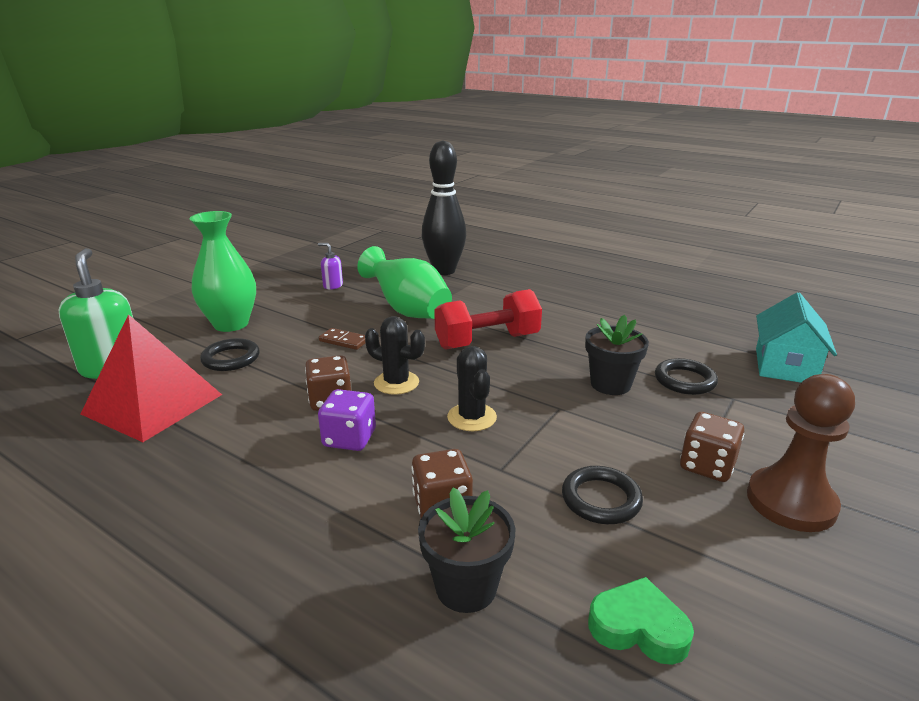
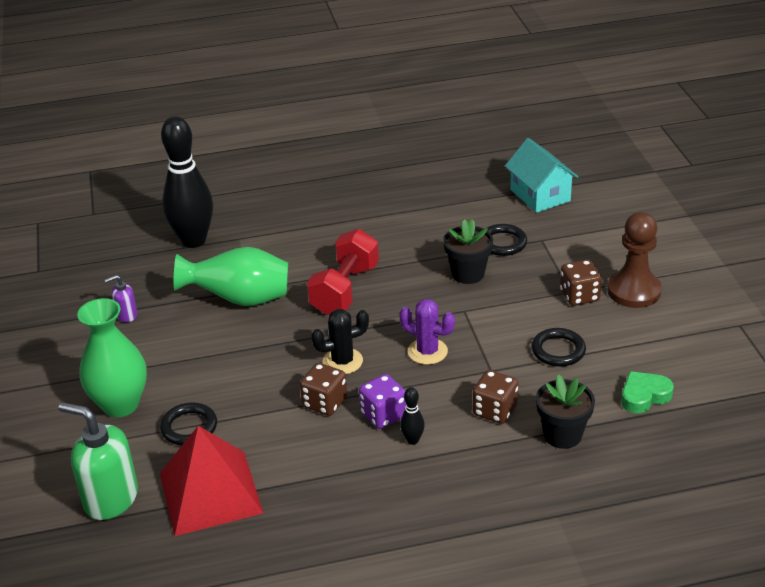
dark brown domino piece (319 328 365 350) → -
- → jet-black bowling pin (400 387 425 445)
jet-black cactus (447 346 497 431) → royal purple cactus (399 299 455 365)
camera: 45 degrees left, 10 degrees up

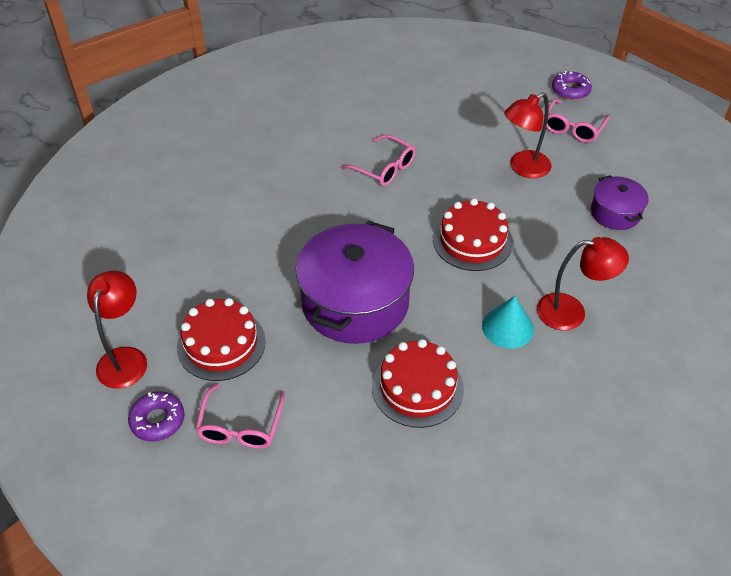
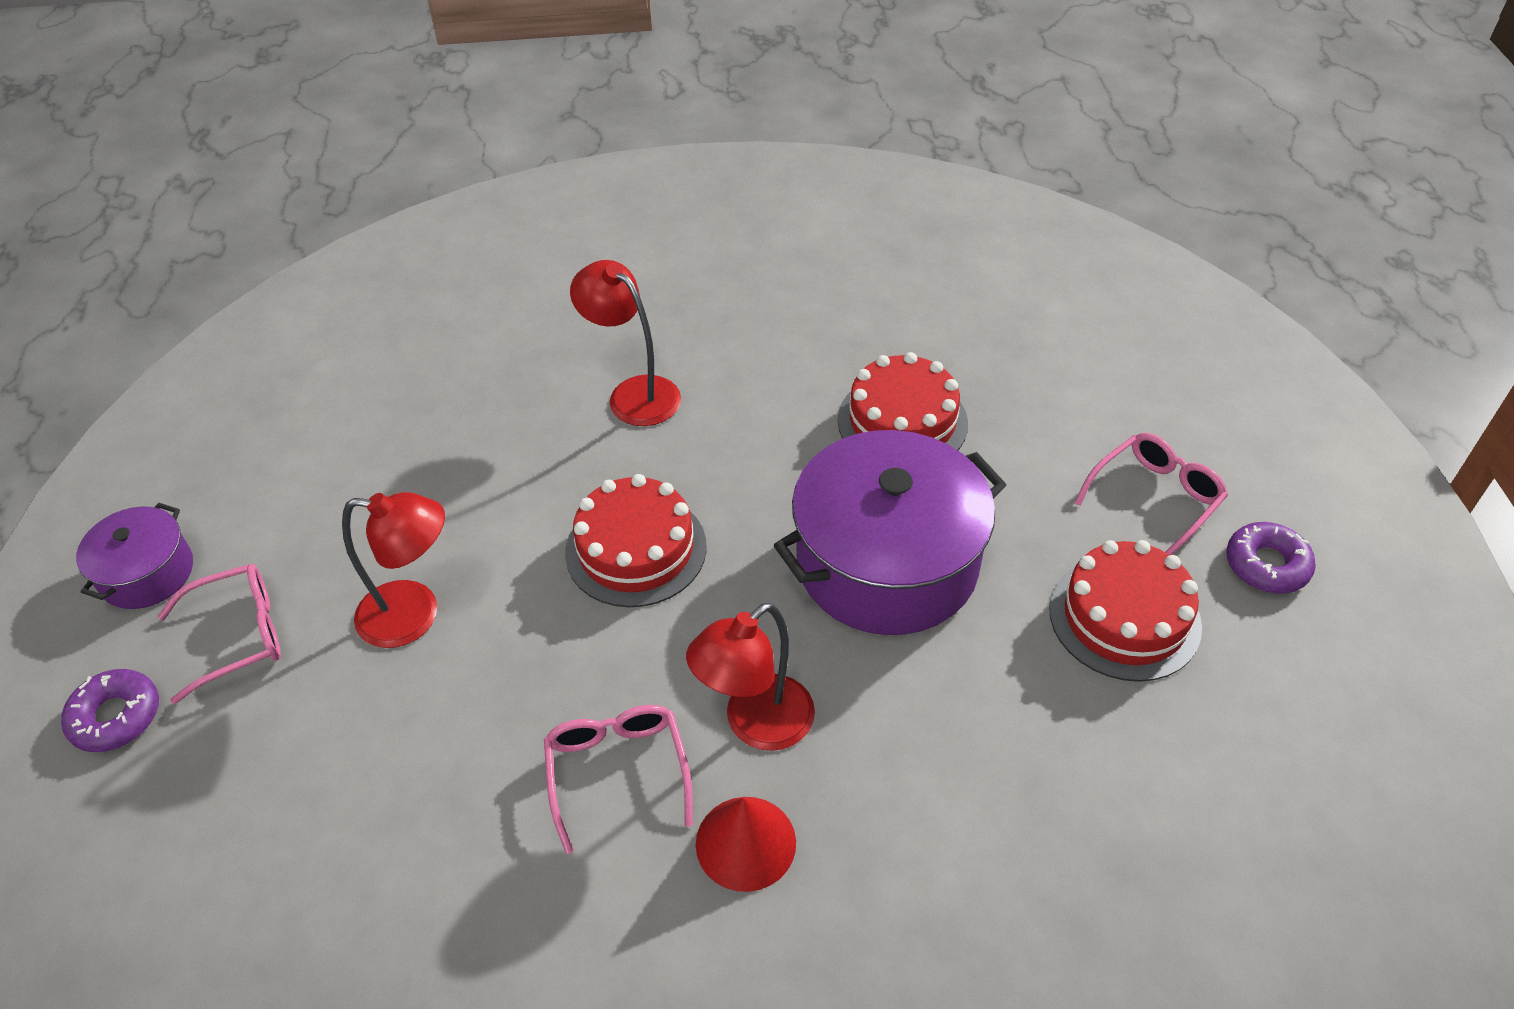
aqua cone shape (482 296 534 349) → -
- → scarlet cone shape (696 797 796 892)
scarlet lamp (87 271 147 388) → scarlet lamp (686 603 815 751), moved
royal purple pot (591 175 649 230) → royal purple pot (76 503 193 609), moved
camera: 140 degrees left, 0 degrees up

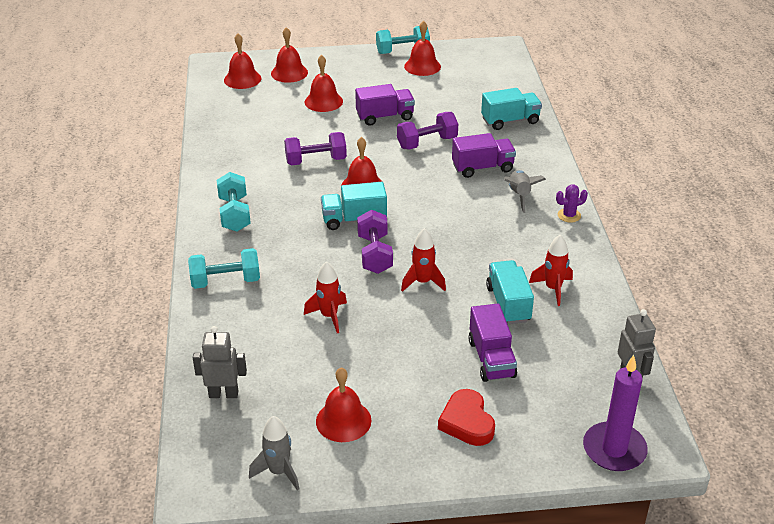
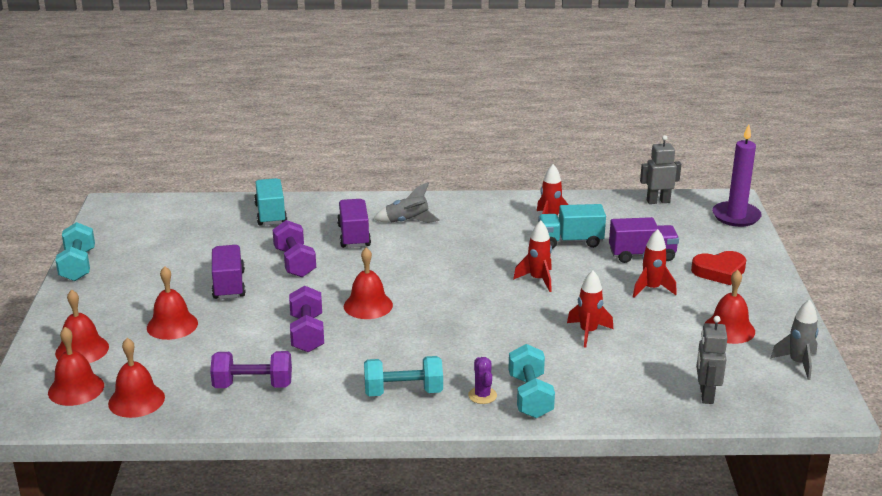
aqua lorry (321 182 387 230) → -
- → scarlet spaceship (633 229 677 297)
royal purple free weight (357 210 393 274) → royal purple free weight (210 351 292 388), moved
scarlet school bell (404 21 441 76) → scarlet school bell (108 338 165 418), moved
royal purple cactus (556 184 588 223) → royal purple cactus (468 357 497 404), moved
camera: 85 degrees left, 10 degrees down

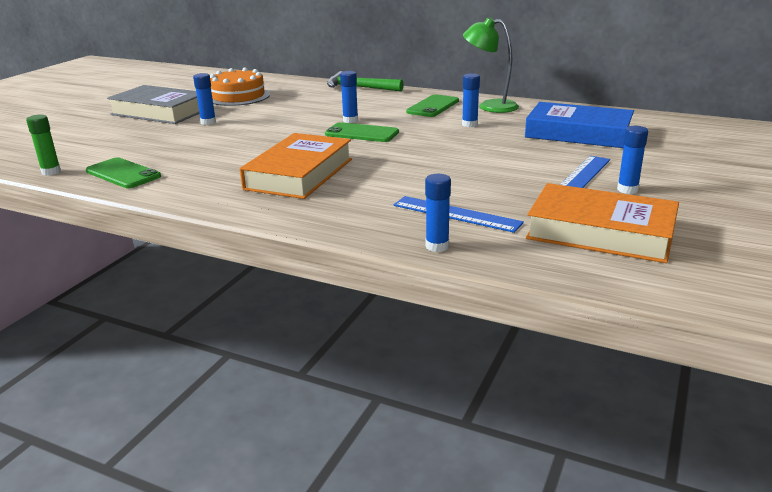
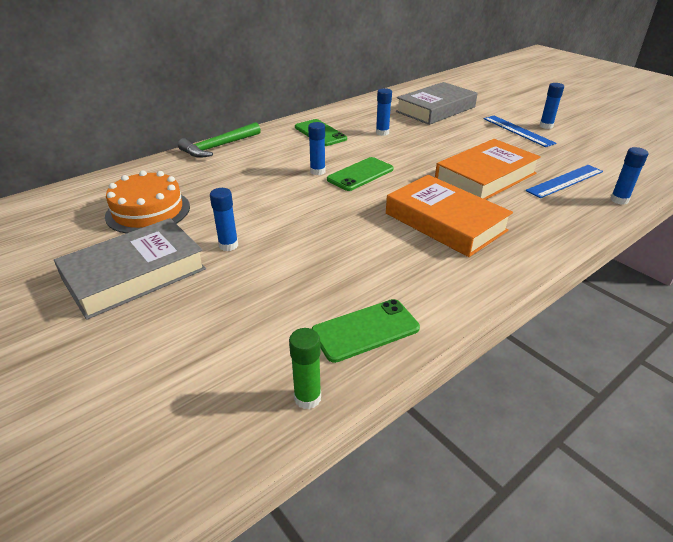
leaf-green lamp (463 17 519 113) → -
orange-coloured hardback (526 183 679 263) → orange-coloured hardback (435 139 541 200), moved
royal blue hardback (525 102 634 148) → gray hardback (396 82 478 125)
camera: 65 degrees left, 10 degrees up

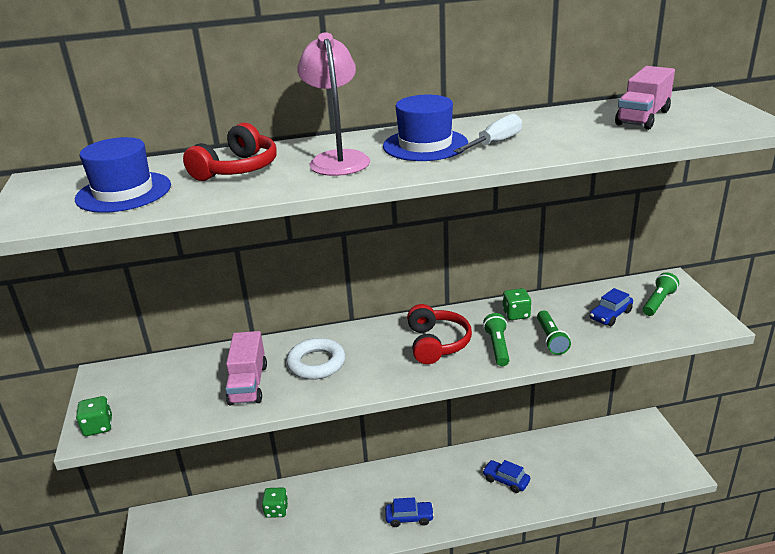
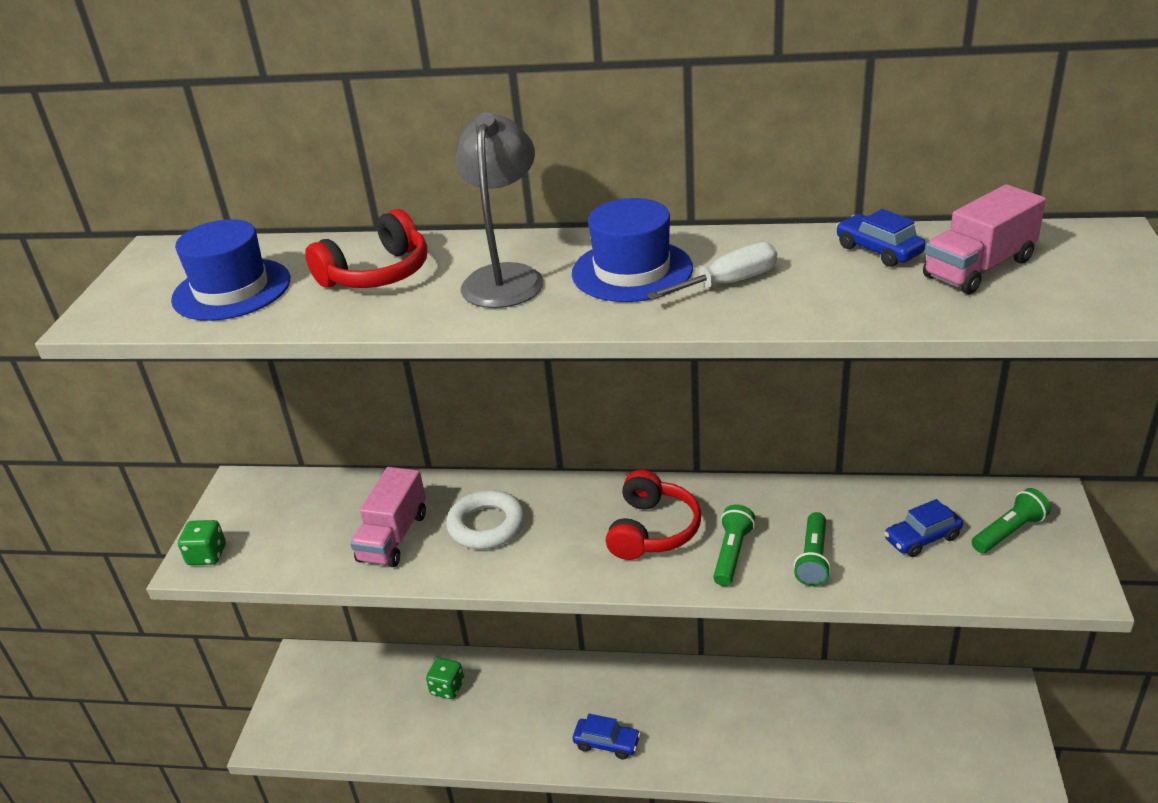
leaf-green dice (502 288 531 320) → -
royal blue automobile (482 460 530 493) → royal blue automobile (836 209 925 267), moved
rosy lamp (297 32 370 176) → gray lamp (456 112 543 308)
camera: 20 degrees right, 5 degrees up

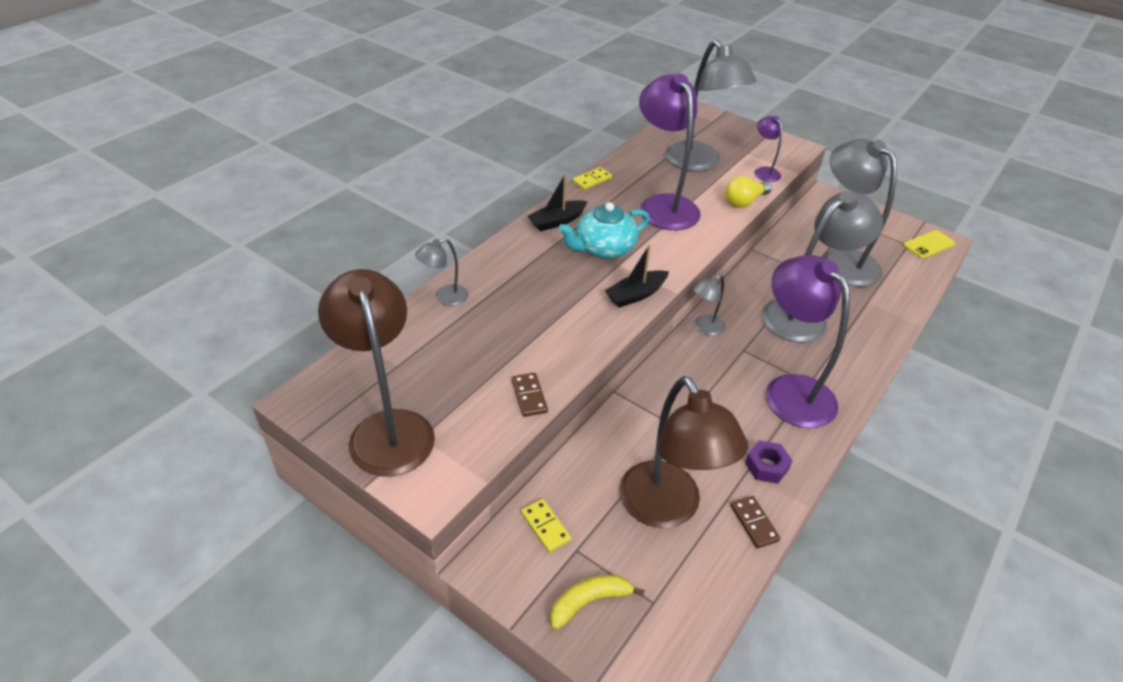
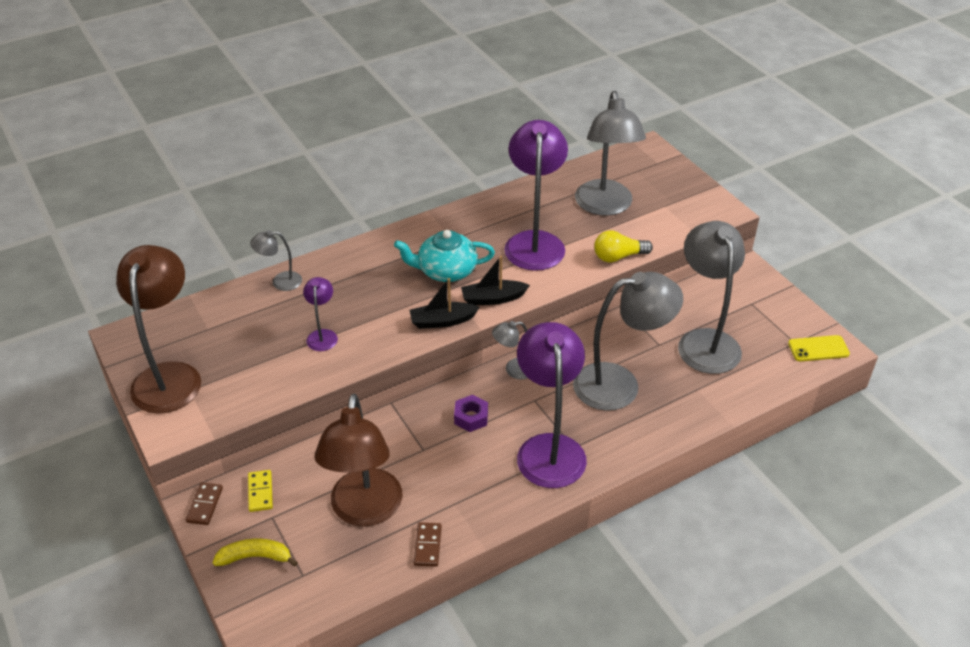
bright yellow domino piece (573 167 612 190) → -
dark brown domino piece (512 373 548 417) → dark brown domino piece (186 483 223 525), moved
jet-black boat (527 173 588 232) → jet-black boat (461 256 530 305), moved
royal purple nut (745 440 792 484) → royal purple nut (454 395 488 432), moved
royal purple lamp (755 116 782 182) → royal purple lamp (303 277 338 351), moved
camera: 25 degrees right, 0 degrees up

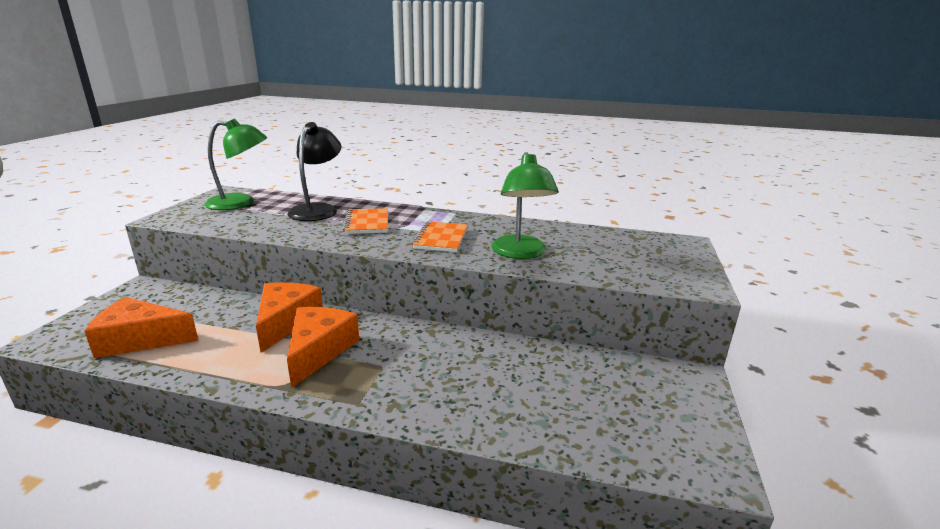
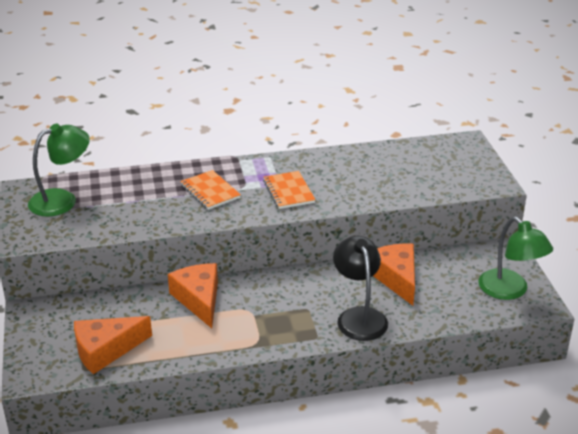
orange-coloured piece of cheese (287 307 359 388) → orange-coloured piece of cheese (373 243 415 306), moved
jet-black lamp (288 122 341 221) → jet-black lamp (333 236 388 341), moved
leaf-green lamp (491 152 559 259) → leaf-green lamp (478 217 553 300), moved
camera: 25 degrees left, 10 degrees up

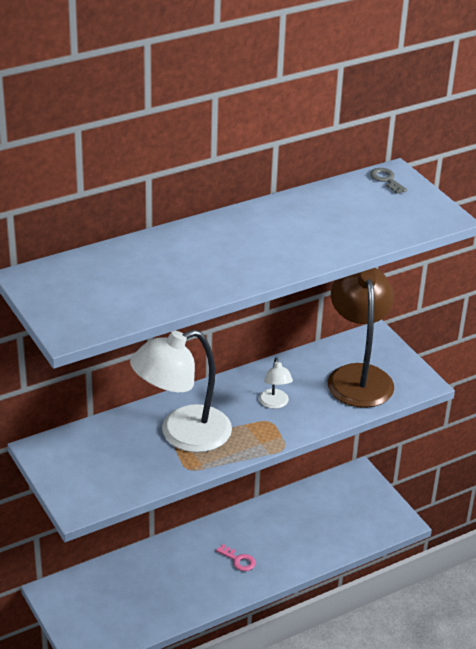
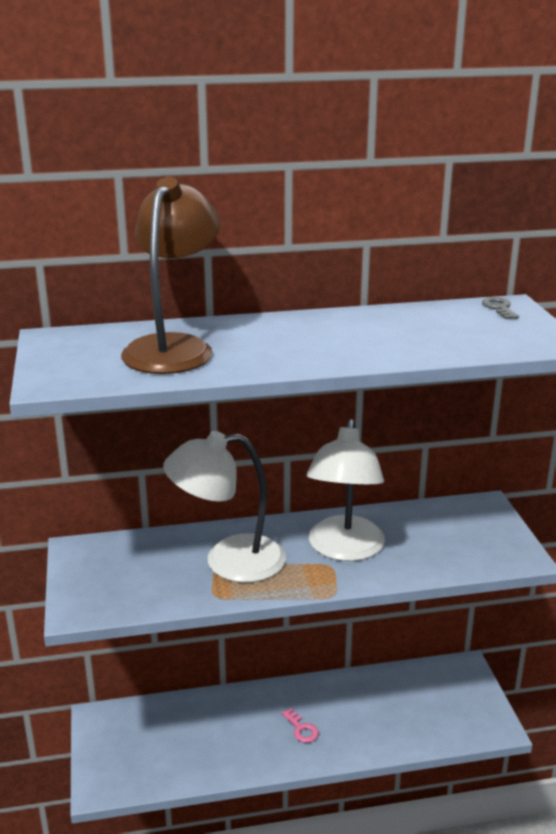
dark brown lamp (328 268 394 408) → dark brown lamp (121 177 220 374), moved
pure white lamp (259 358 293 409) → pure white lamp (307 419 385 561), x2.27
camera: 20 degrees right, 10 degrees down

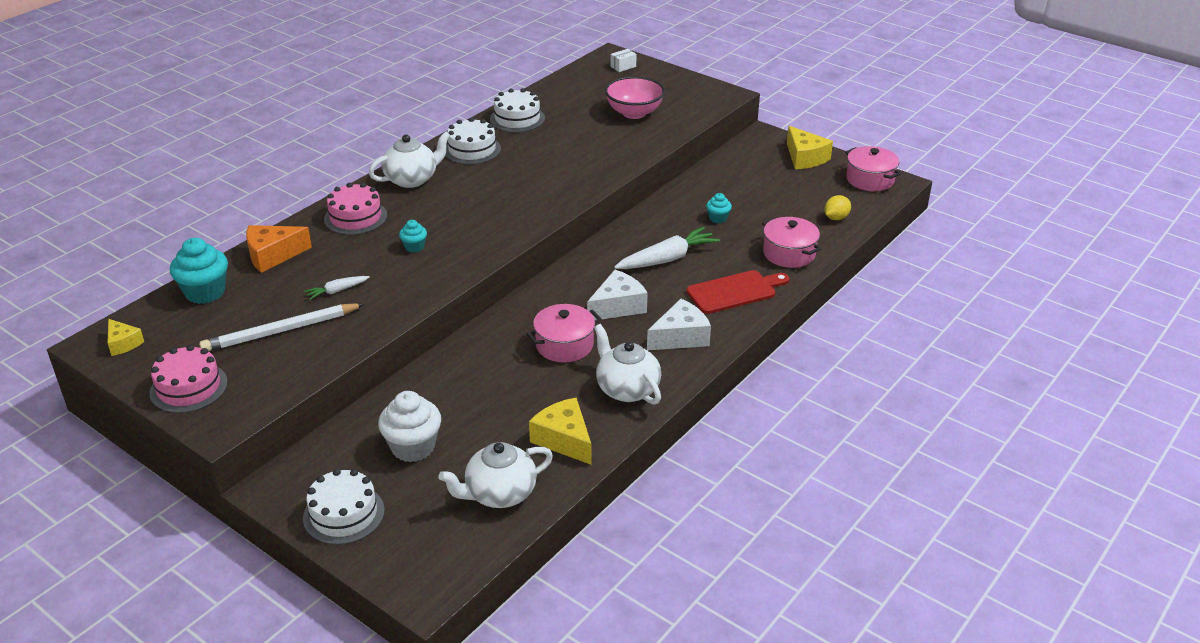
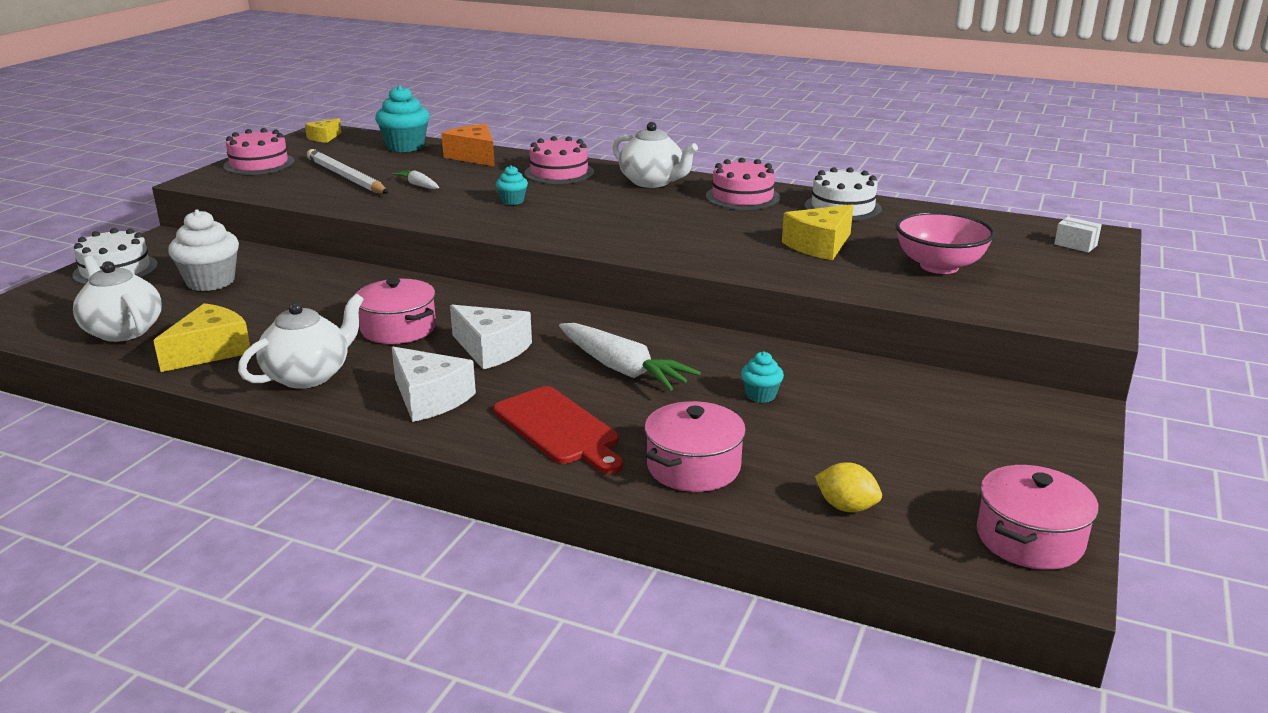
bright yellow piece of cheese (787 126 833 169) → bright yellow piece of cheese (782 204 853 260), moved
pure white layer cake (445 118 501 164) → rosy layer cake (706 158 780 210)
camera: 75 degrees right, 10 degrees down

